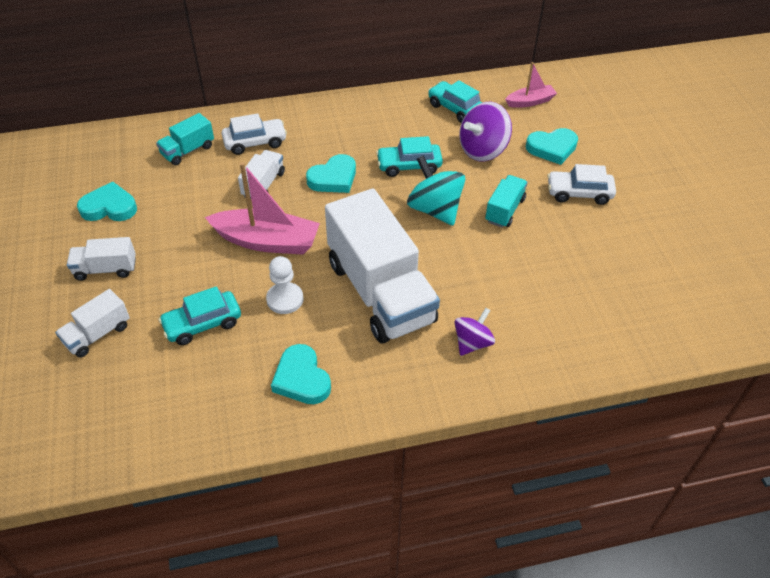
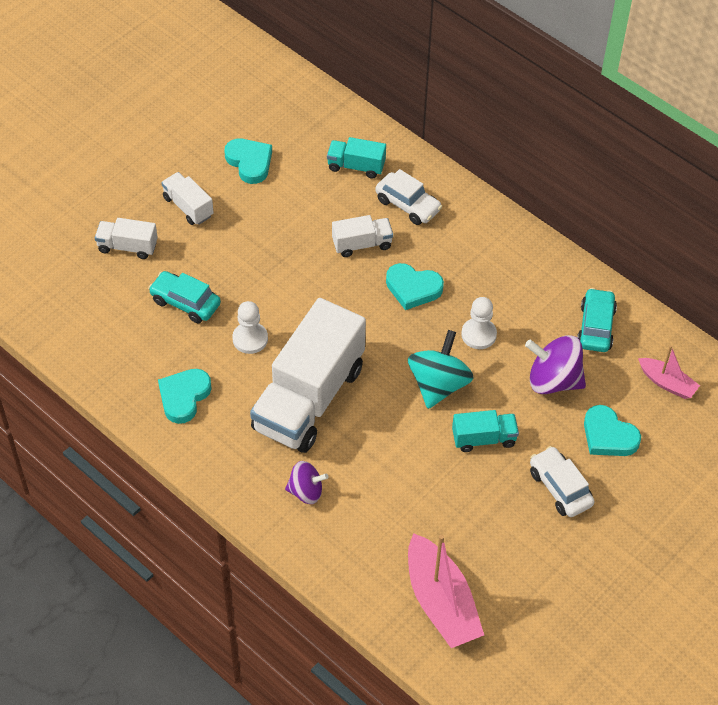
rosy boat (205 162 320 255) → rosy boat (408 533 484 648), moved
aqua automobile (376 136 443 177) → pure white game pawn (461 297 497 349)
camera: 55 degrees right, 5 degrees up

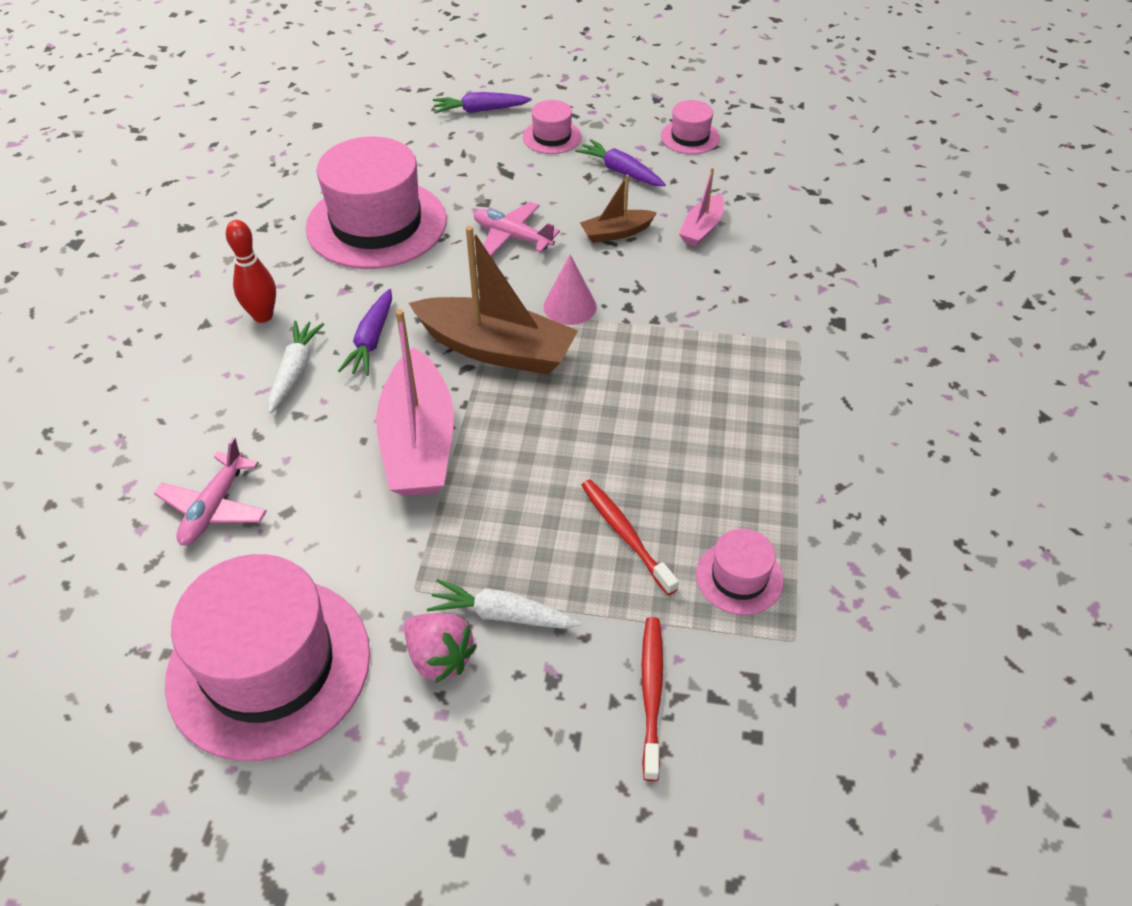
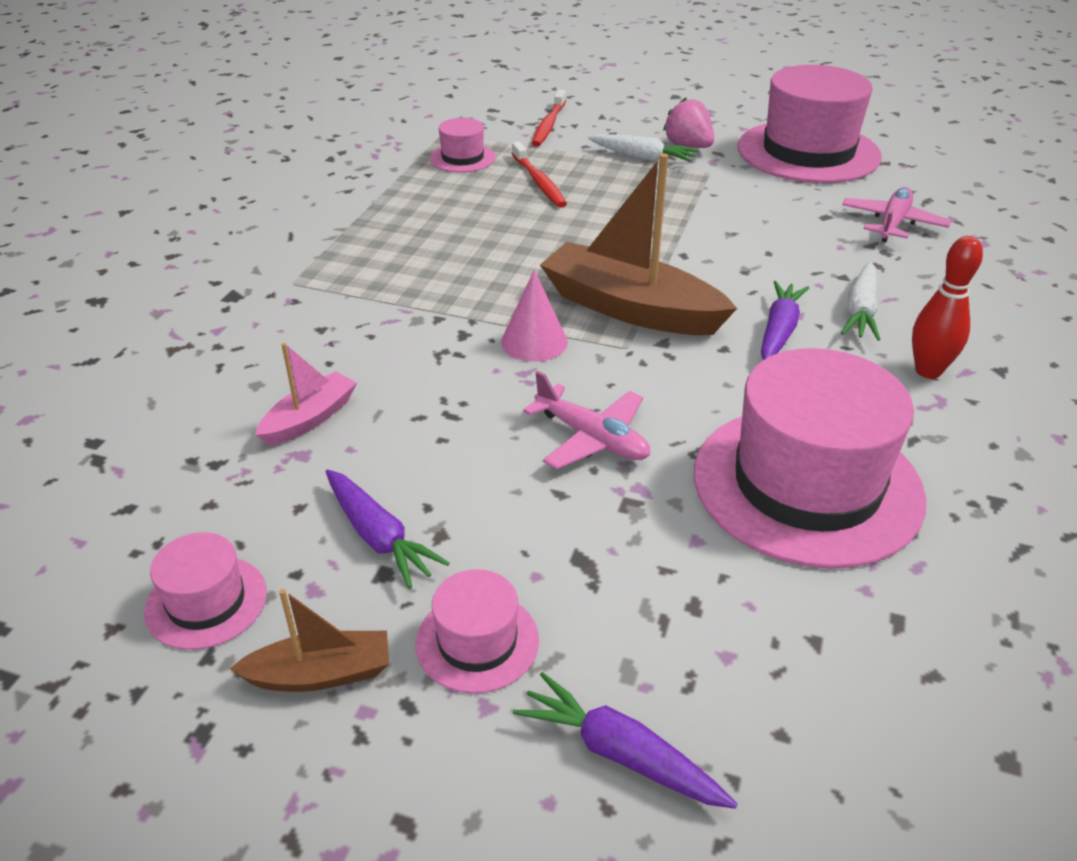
rosy boat (376 309 454 496) → -
dark brown boat (580 175 657 243) → dark brown boat (229 589 389 692), moved
royal purple toy carrot (433 92 532 113) → royal purple toy carrot (513 672 737 809), 150 degrees counterclockwise
camera: 170 degrees left, 10 degrees down

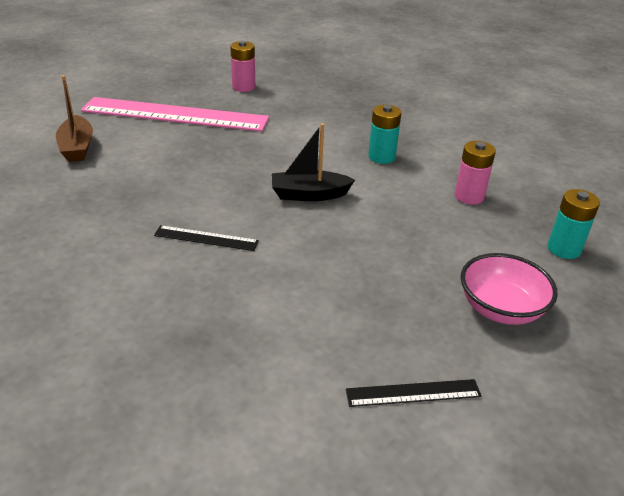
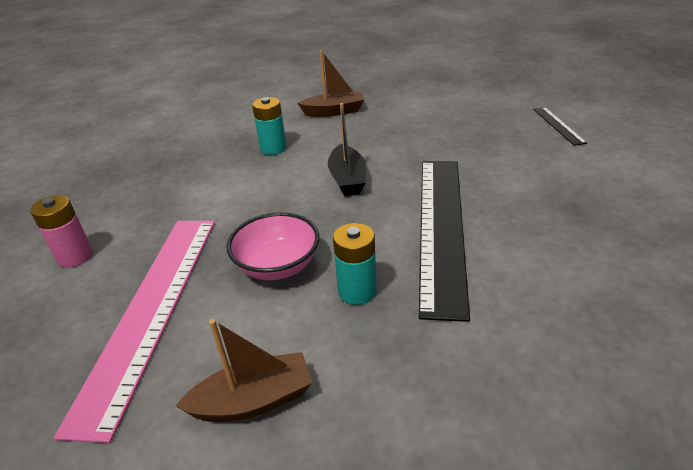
rosy bowl (461 253 558 325) → rosy bowl (226 212 319 280), moved
aqua battery (547 189 600 259) → aqua battery (333 223 377 305), moved
rosy battery (455 141 496 205) → dark brown boat (297 50 364 117)
jet-black ruler (154 225 259 251) → jet-black ruler (419 161 470 322), x2.36
camera: 90 degrees left, 0 degrees up

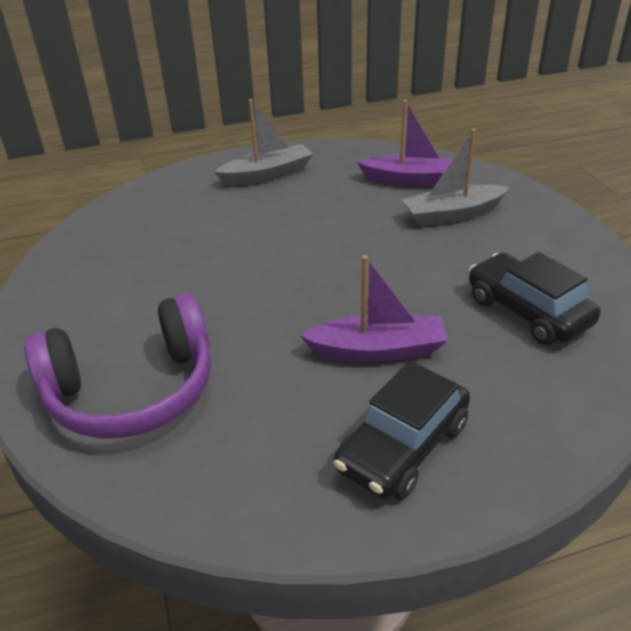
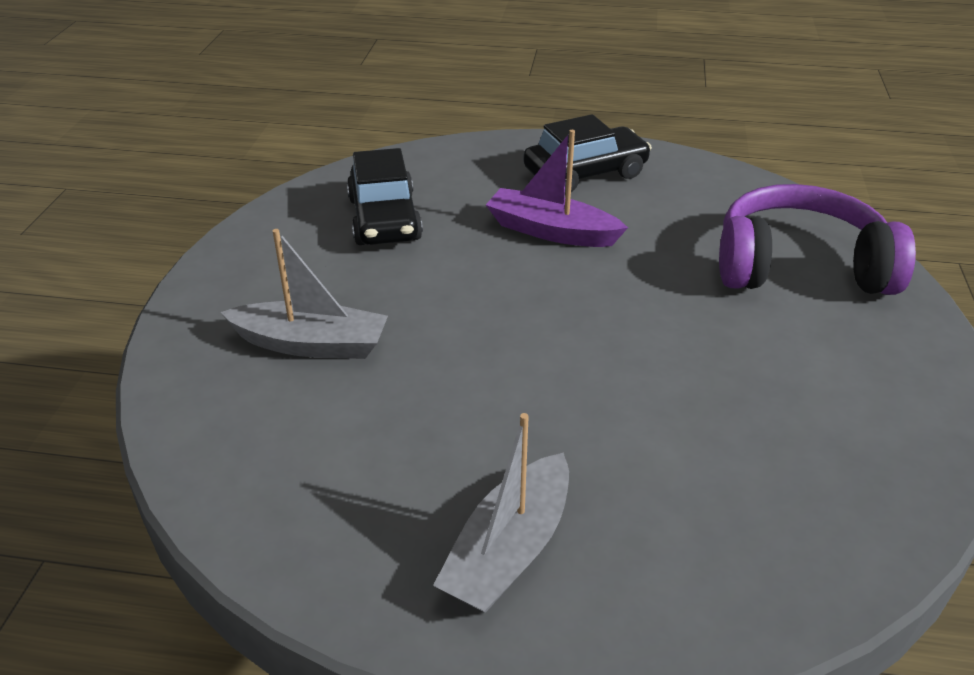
royal purple boat (356 100 452 186) → -
gray boat (214 99 313 186) → gray boat (433 413 569 613), 60 degrees counterclockwise
camera: 155 degrees left, 0 degrees up

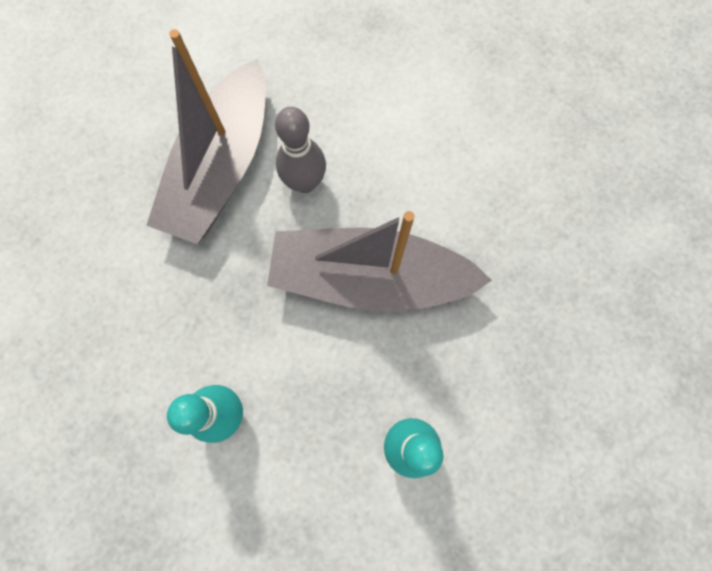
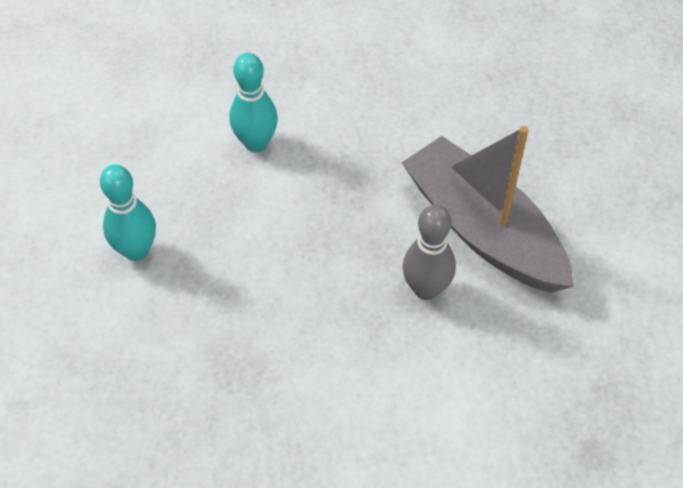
gray boat (267 211 492 312) → -
camera: 120 degrees right, 20 degrees down

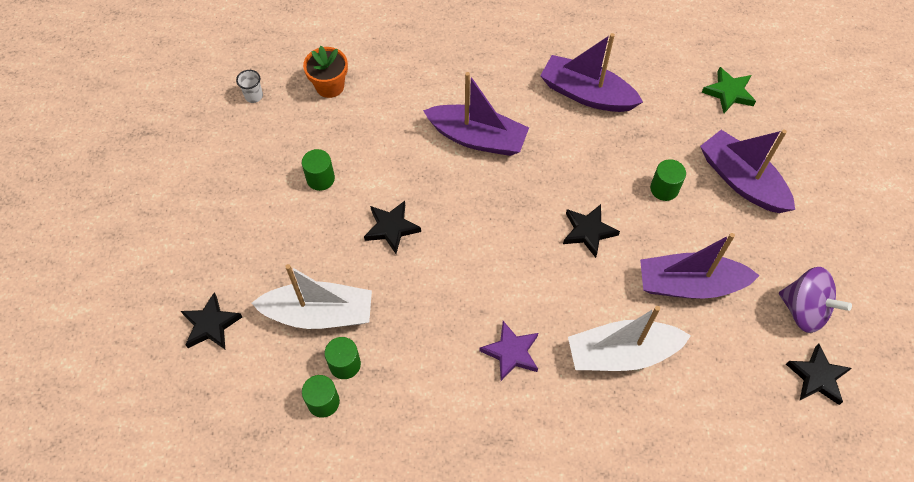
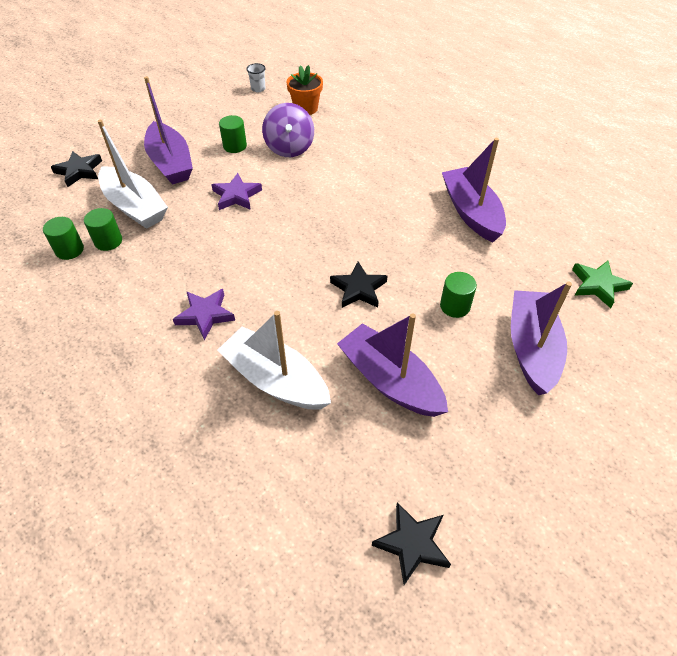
royal purple boat (423 72 529 156) → royal purple boat (144 76 193 184), moved
royal purple spinning top (779 267 852 333) → royal purple spinning top (262 103 314 157), moved
jet-black star (364 201 421 254) → royal purple star (211 173 262 210)
camera: 45 degrees right, 10 degrees down

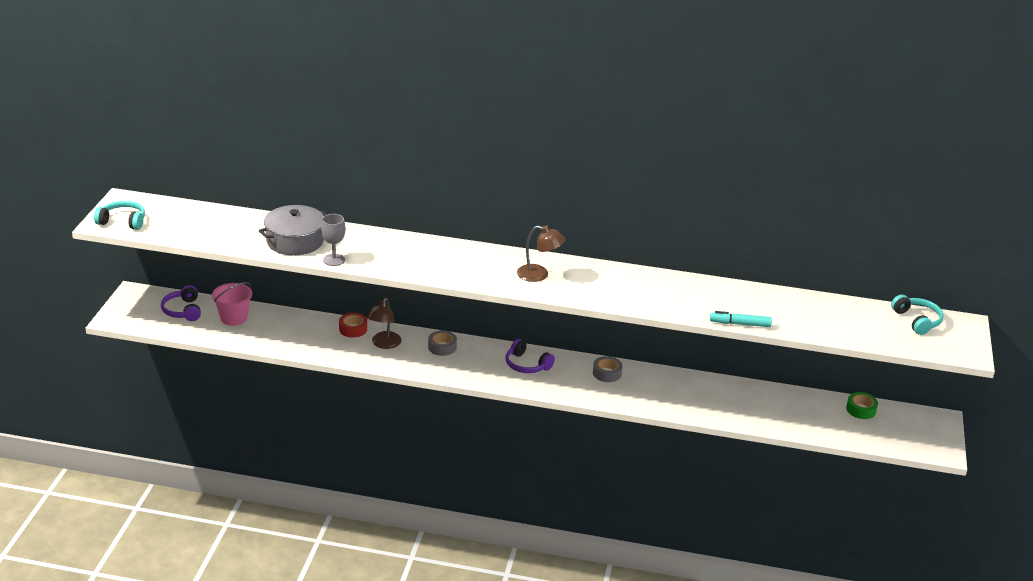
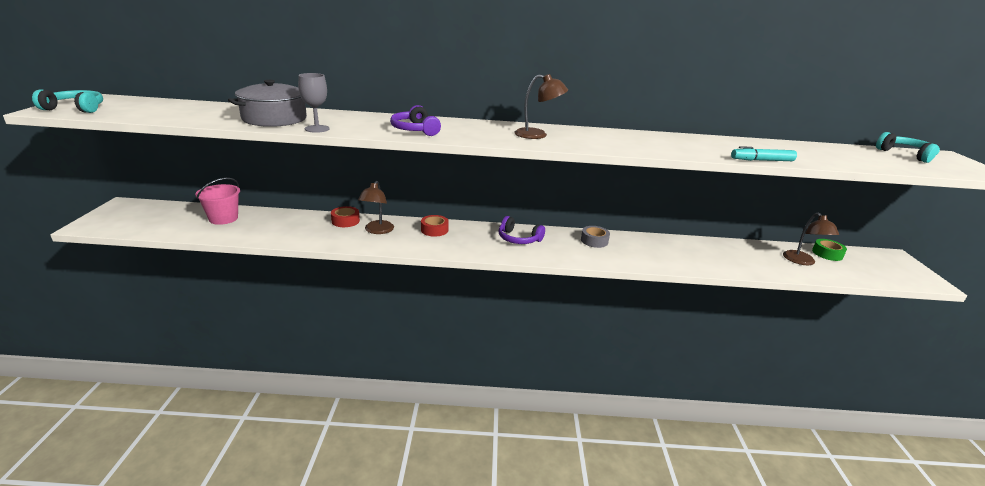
- → dark brown lamp (783 212 839 265)
royal purple headset (161 285 201 321) → royal purple headset (390 105 441 136), moved
gray tape (428 330 457 356) → scarlet tape (421 215 449 237)
camera: 10 degrees left, 5 degrees down

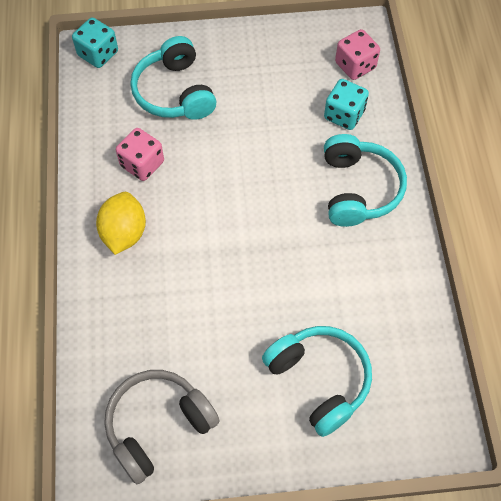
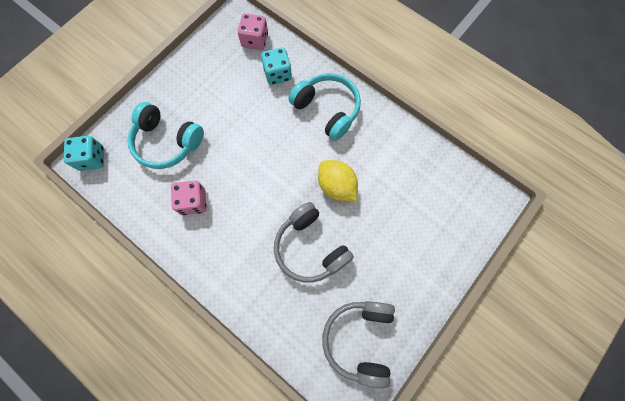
aqua headset (262 326 372 437) → -
- → gray headset (274 202 354 283)
bright yellow toy lemon (96 192 146 255) → bright yellow toy lemon (318 160 358 201), moved
camera: 45 degrees left, 10 degrees up

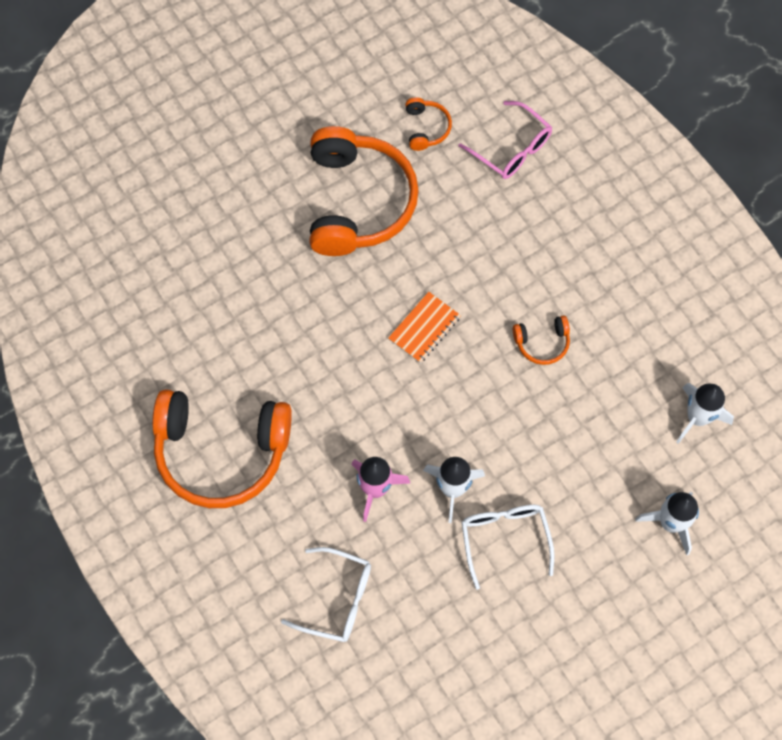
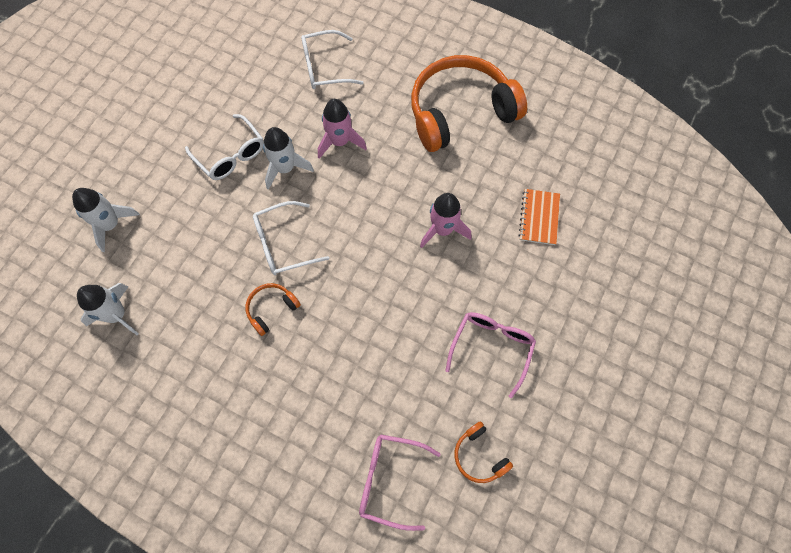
- → pure white spectacles (253 201 330 275)
- → rosy spaceship (420 193 471 248)
orange-coloured notebook (388 292 461 363) → orange-coloured notebook (518 189 560 245), moved
orange-coloured headset (310 126 419 256) → rosy spectacles (445 312 536 398)
camera: 150 degrees right, 0 degrees up

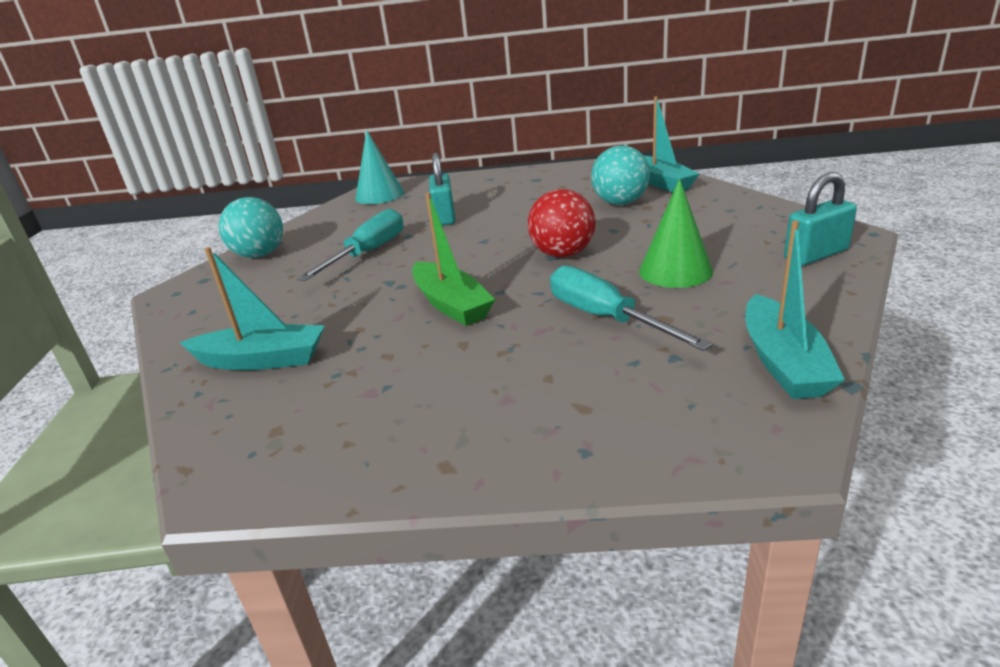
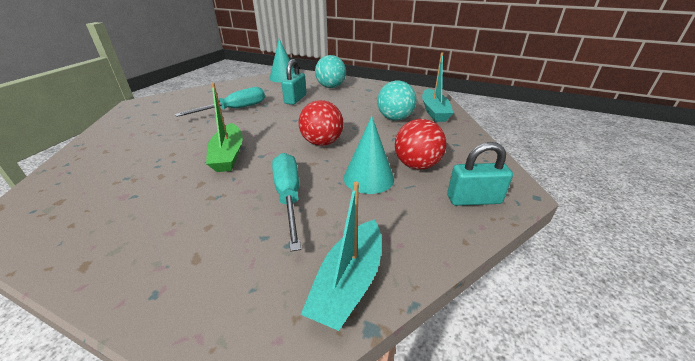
aqua boat (179 247 325 370) → -
- → scarlet sphere (395 119 446 170)
aqua sphere (219 197 283 258) → aqua sphere (315 55 346 88), moved
leaf-green cone shape (639 179 713 288) → aqua cone shape (344 116 394 194)
camera: 20 degrees right, 5 degrees up

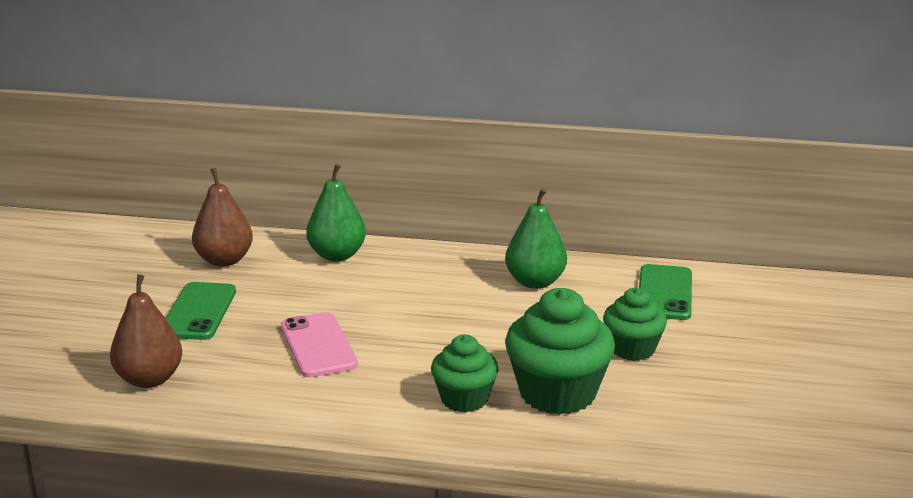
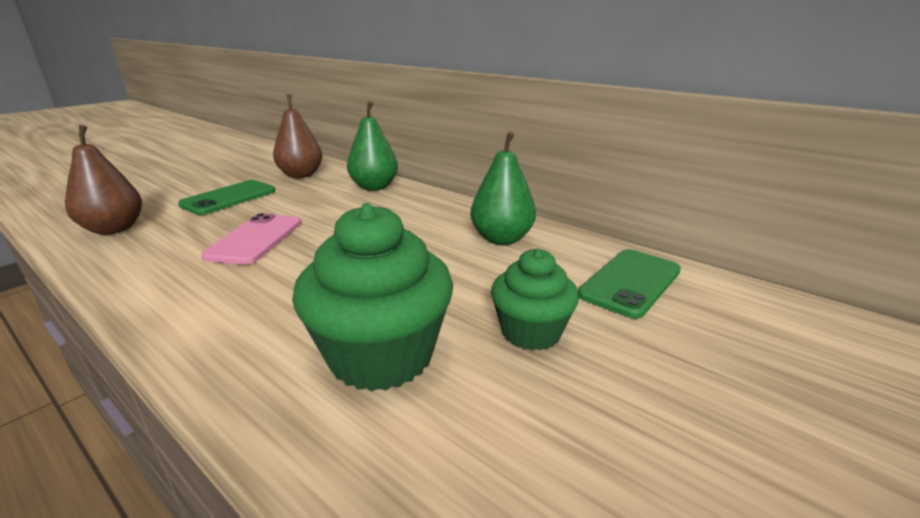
leaf-green fairy cake (431 335 498 412) → -
camera: 30 degrees right, 0 degrees up

